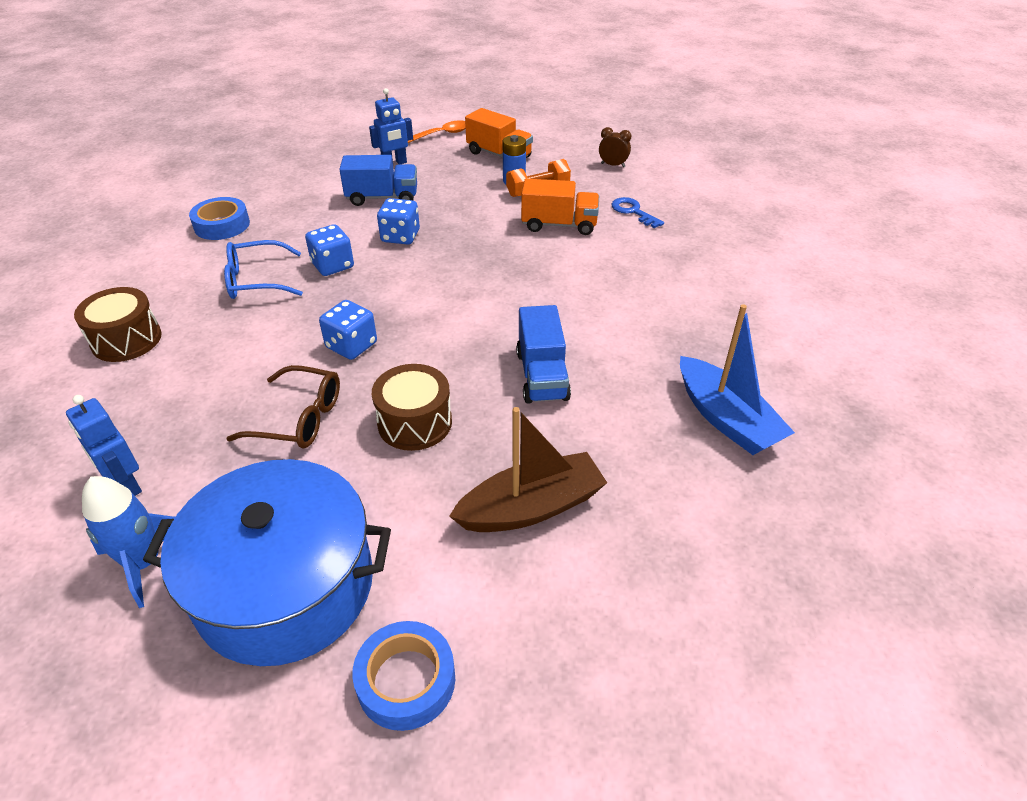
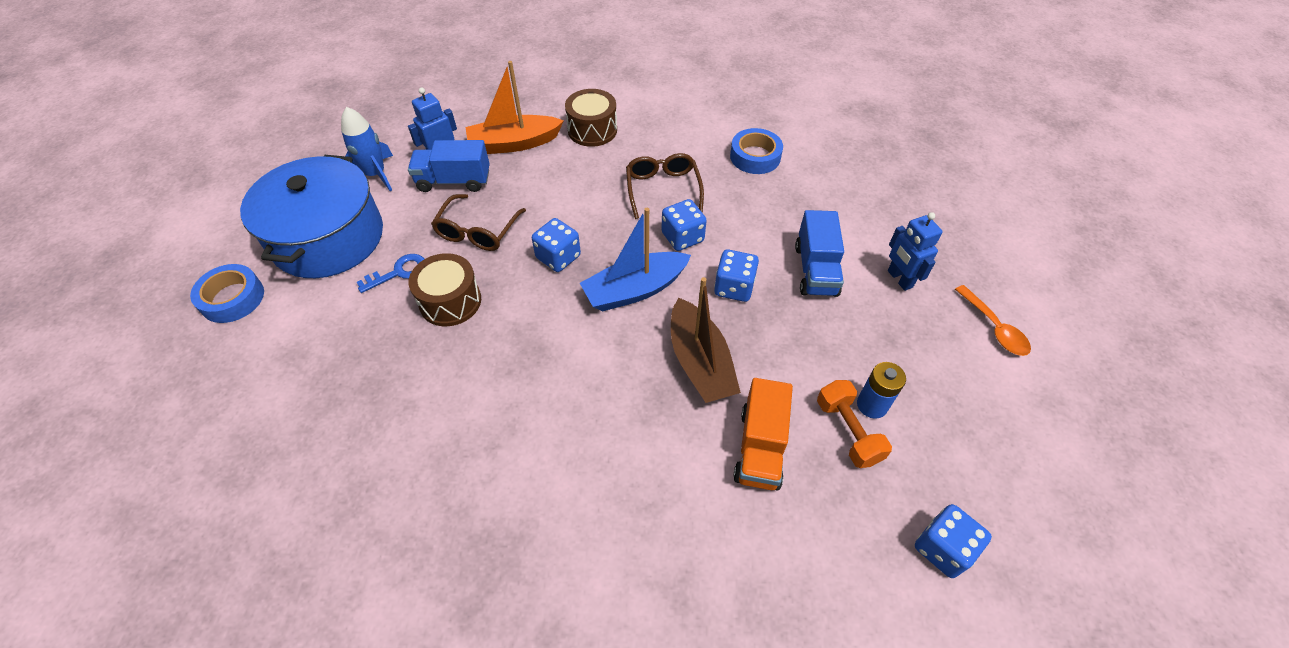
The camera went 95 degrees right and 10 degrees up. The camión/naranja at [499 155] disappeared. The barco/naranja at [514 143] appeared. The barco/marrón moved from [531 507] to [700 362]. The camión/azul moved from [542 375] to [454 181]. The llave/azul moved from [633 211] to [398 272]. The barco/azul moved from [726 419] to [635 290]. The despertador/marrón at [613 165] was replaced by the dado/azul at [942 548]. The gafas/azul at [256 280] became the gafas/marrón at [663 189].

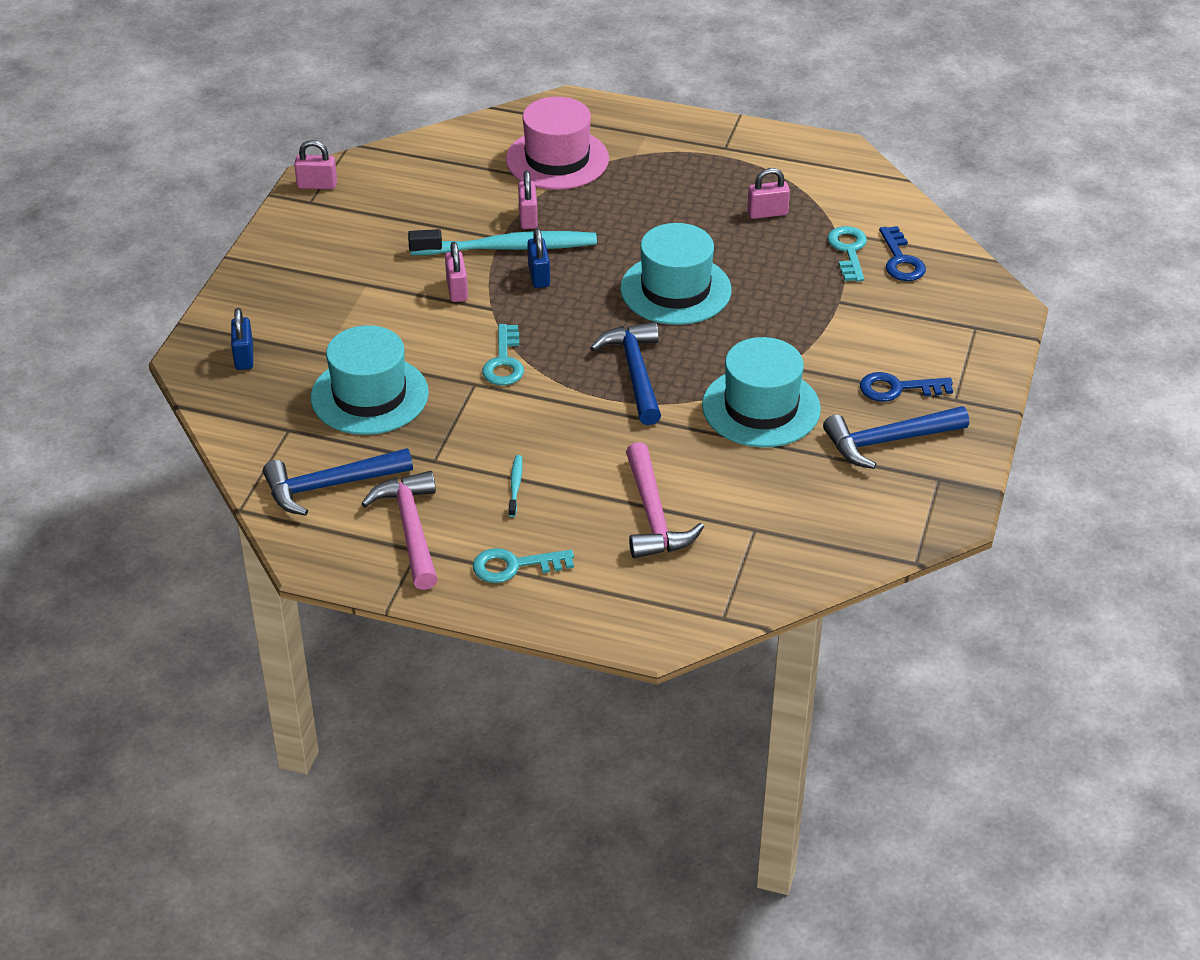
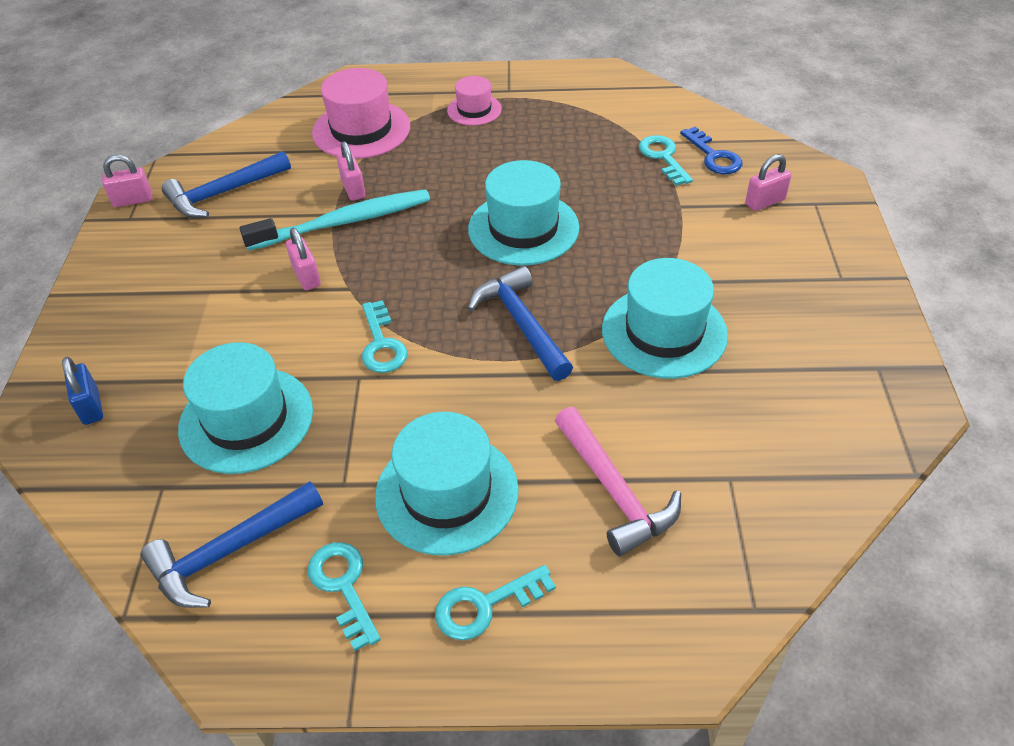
The camera went 15 degrees left and 5 degrees up. The candado/azul at [539 276] disappeared. The llave/azul at [898 388] disappeared. The sombrero/rosa at [474 110] appeared. The candado/rosa moved from [767 213] to [765 202]. The martillo/azul moved from [888 441] to [223 193]. The martillo/rosa at [410 529] was replaced by the llave/turquesa at [343 587]. The cepillo de dientes/turquesa at [515 485] was replaced by the sombrero/turquesa at [447 493].

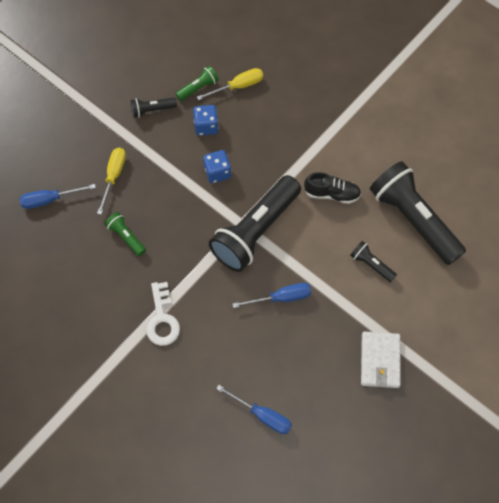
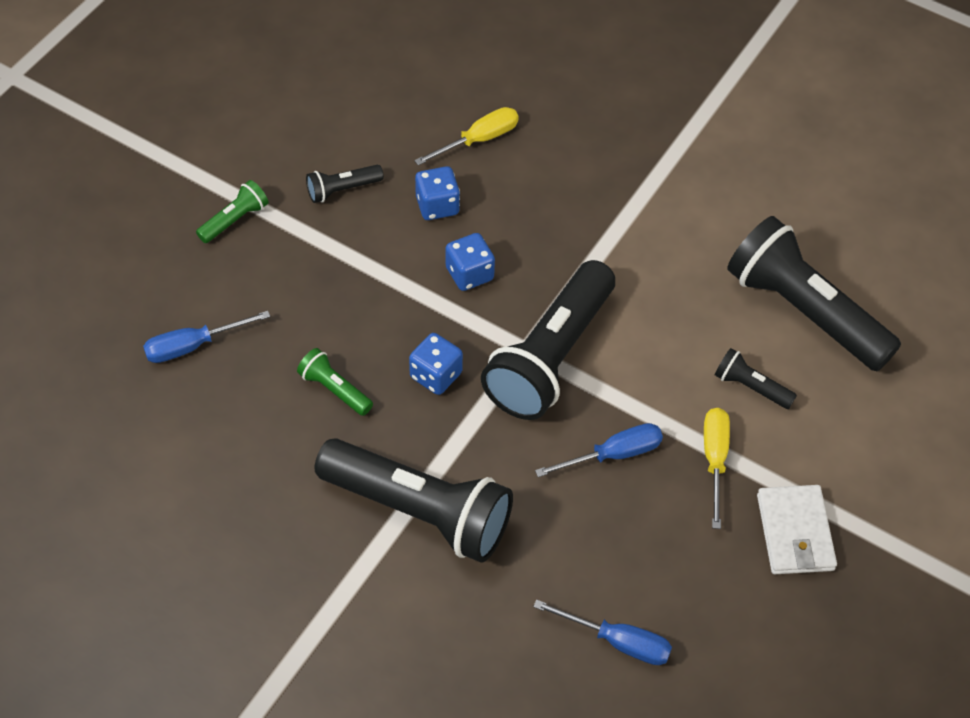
The camera went 10 degrees left and 10 degrees down. The zapato/negro at [332 194] disappeared. The dado/azul at [436 375] appeared. The destornillador/amarillo moved from [114 176] to [714 460]. The lámpara de mano/verde moved from [198 88] to [234 220]. The llave/blanco at [162 319] was replaced by the lámpara de mano/negro at [420 511].

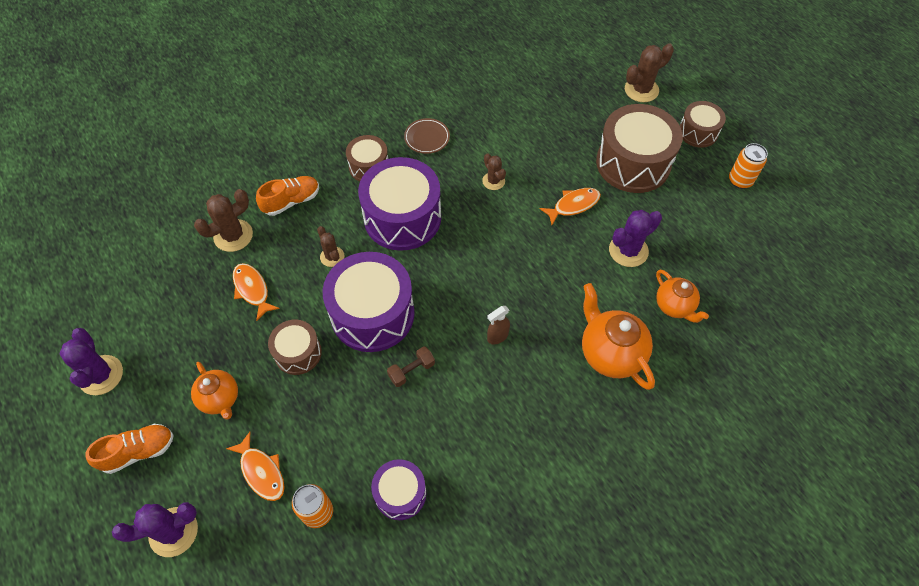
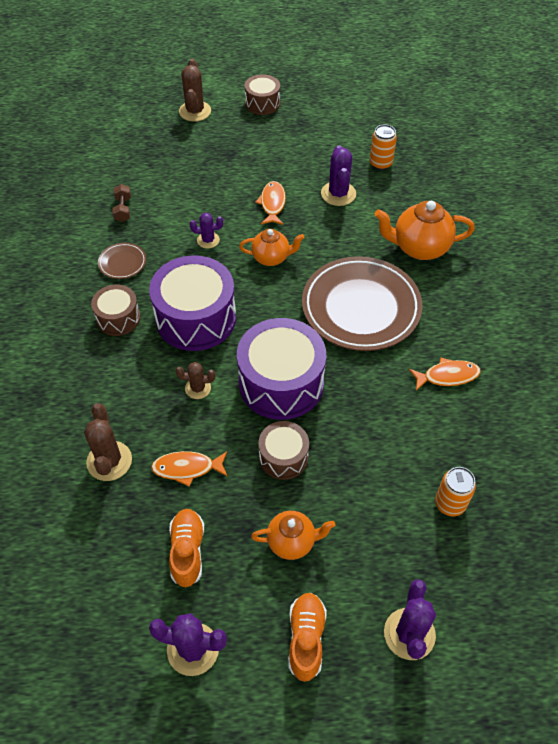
The camera went 60 degrees left and 5 degrees down. The tambor/morado at [400 493] disappeared. The tambor/marrón at [633 163] disappeared. The pez/naranja moved from [261 471] to [447 376]. The zapato/naranja moved from [291 201] to [187 551]. The mancuerna/marrón moved from [411 371] to [123 209]. The tetera/naranja moved from [674 306] to [271 258]. The lata/naranja moved from [740 180] to [380 164]. The pulverizador/marrón at [497 336] was replaced by the plato/marrón at [361 307]. The cactus/marrón at [493 181] became the cactus/morado at [208 240].

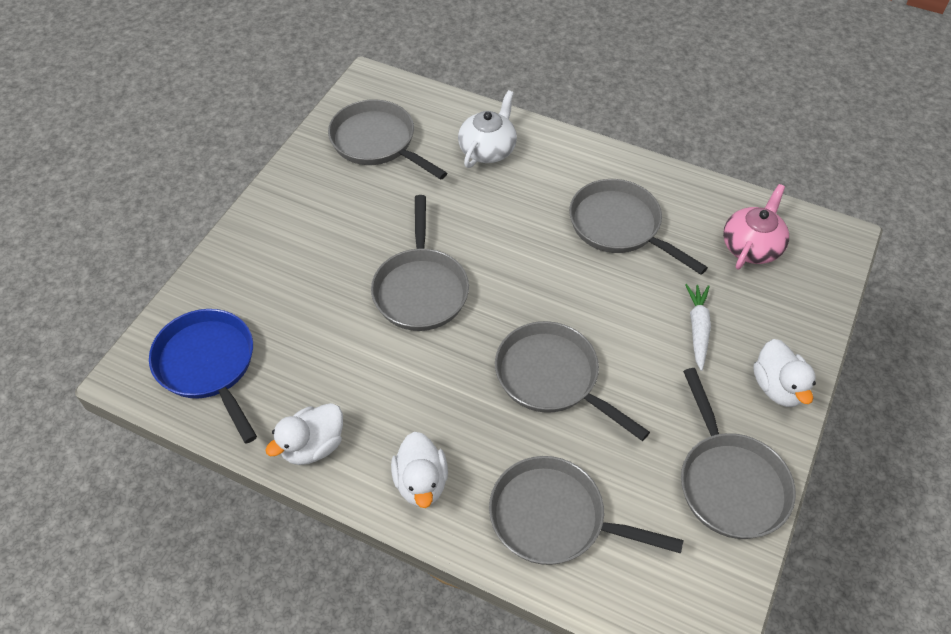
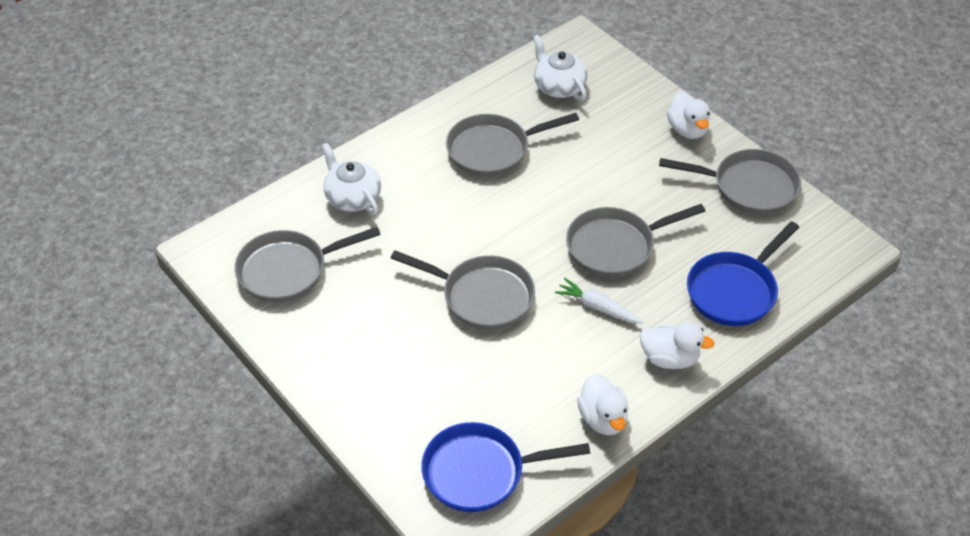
The camera went 65 degrees left and 5 degrees down. The zanahoria/blanco moved from [698 329] to [598 307]. The sartén/gris at [554 518] became the sartén/azul at [734 291]. The tetera/rosa at [751 246] became the tetera/blanco at [559 86]. The pato/blanco at [777 387] turned 60 degrees clockwise.

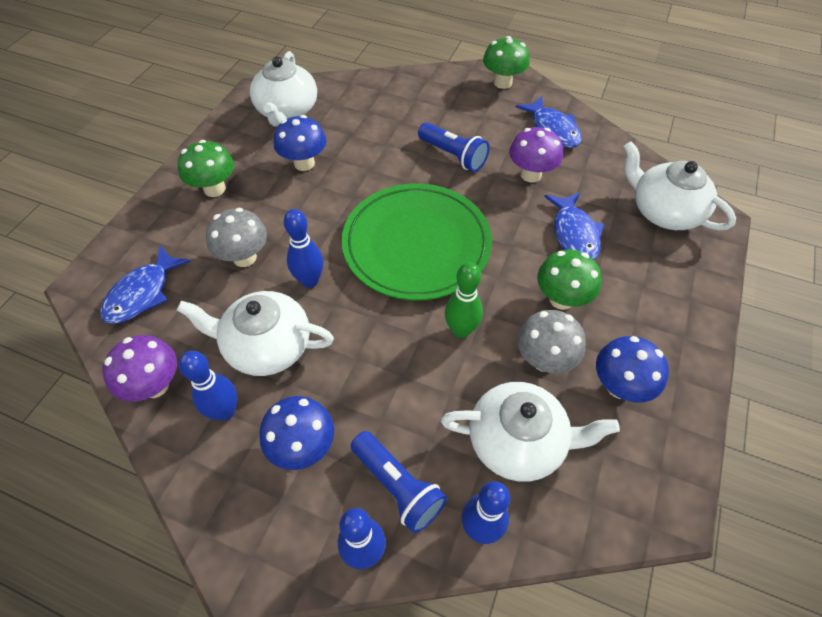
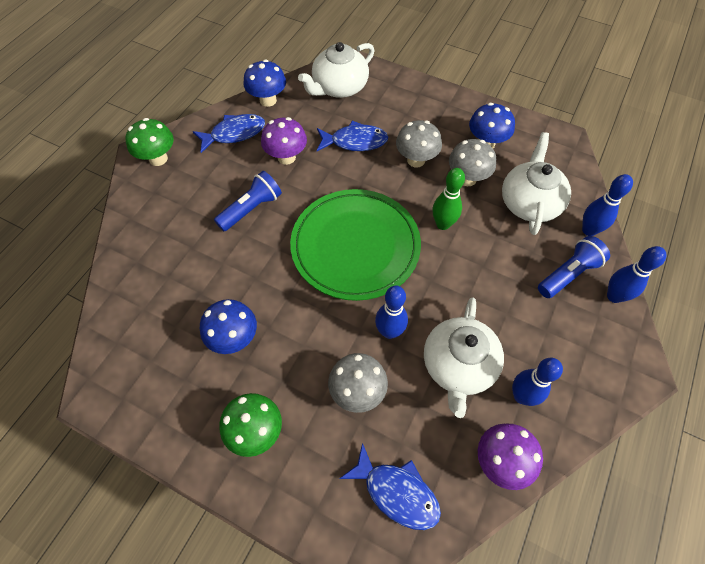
The camera went 85 degrees left and 5 degrees up. The tetera/blanco at [287 111] disappeared. The seta/azul moved from [303 447] to [268 100]. The seta/verde at [561 299] became the seta/gris at [416 160].

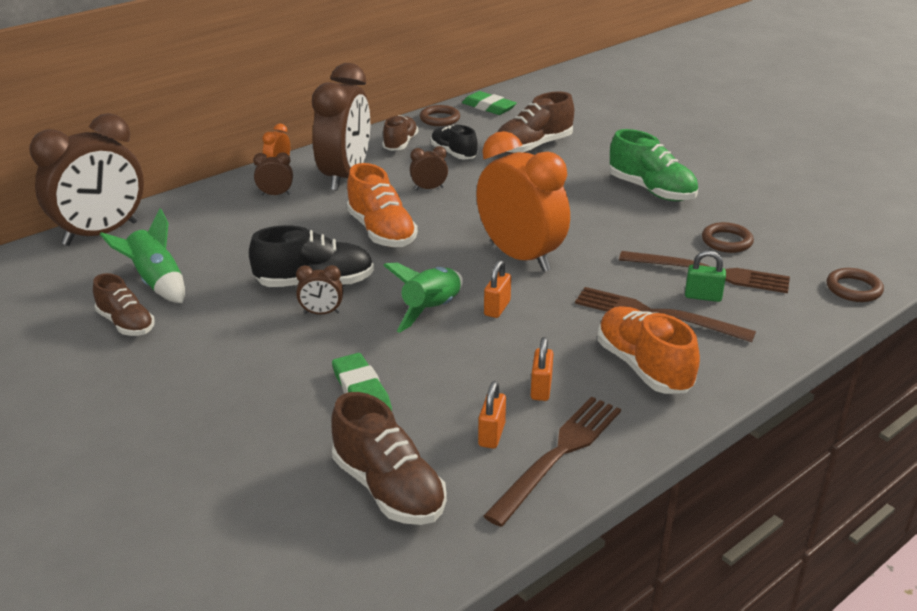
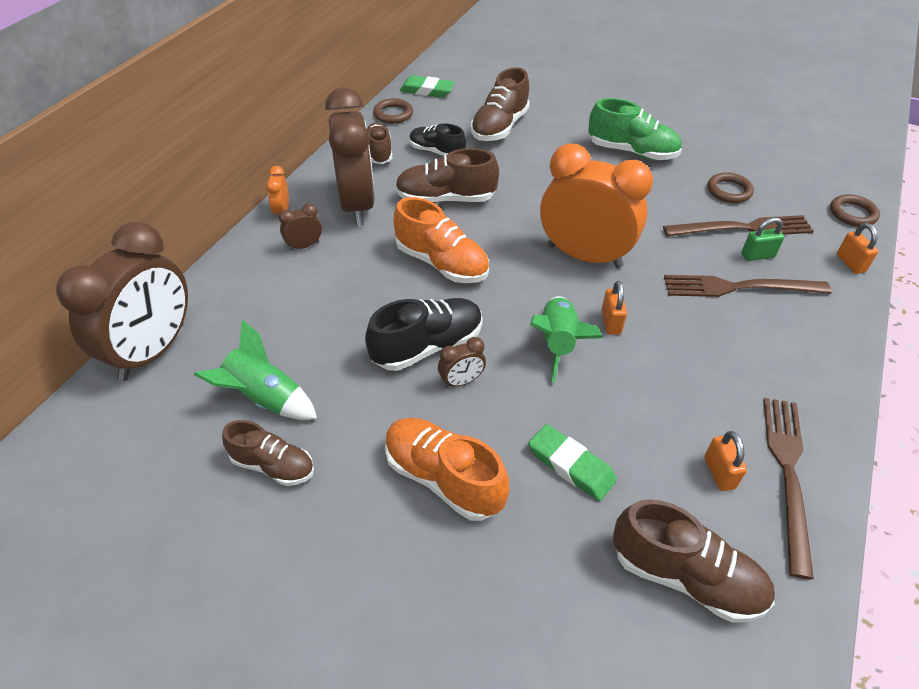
The camera went 25 degrees left and 15 degrees up. The candado/naranja moved from [541 389] to [850 263]. The zapato/naranja moved from [643 367] to [443 478]. The despertador/marrón at [429 188] was replaced by the zapato/marrón at [445 199].

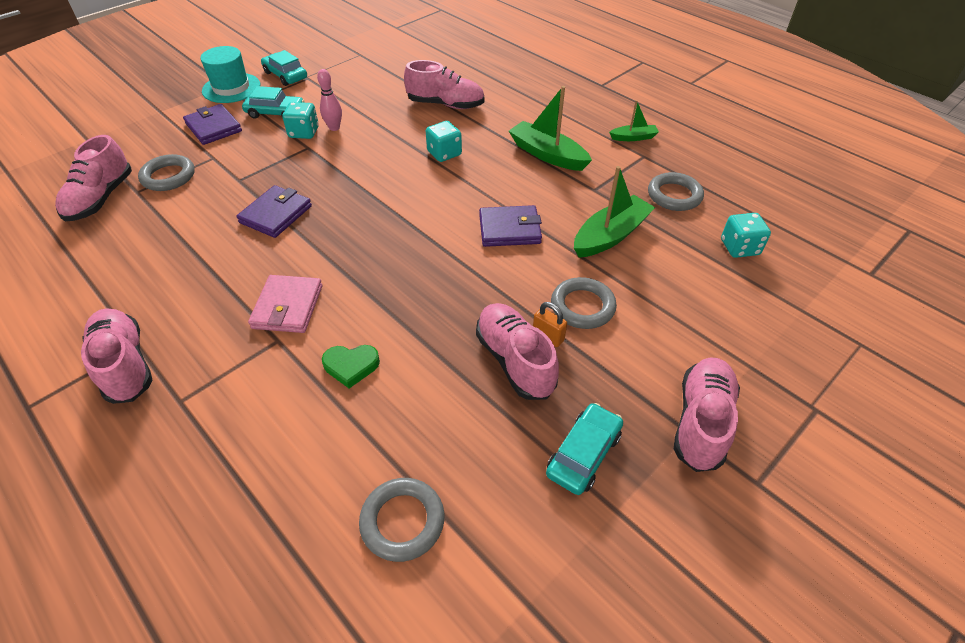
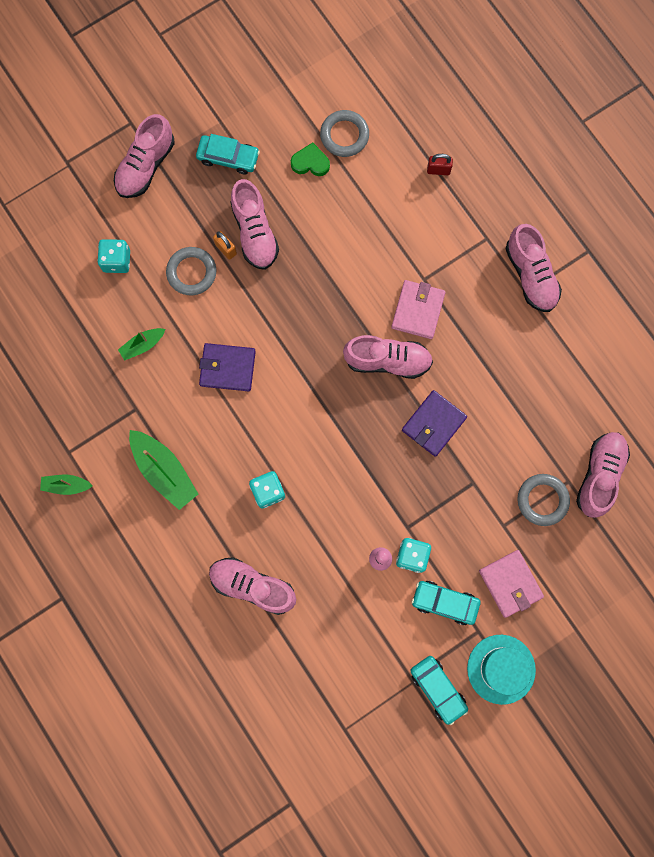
The camera went 170 degrees left and 30 degrees up. The anillo/gris at [674 195] disappeared. The zapato/rosa at [387 361] appeared. The candado/rojo at [438 170] appeared. The corazón/verde moved from [351 366] to [310 162]. The dado/turquesa moved from [739 247] to [116 261]. The cartera/morado at [213 127] became the cartera/rosa at [510 584]. The coche/turquesa at [583 454] turned 120 degrees counterclockwise. The barco/verde at [610 235] changed to 0.55 times the size.

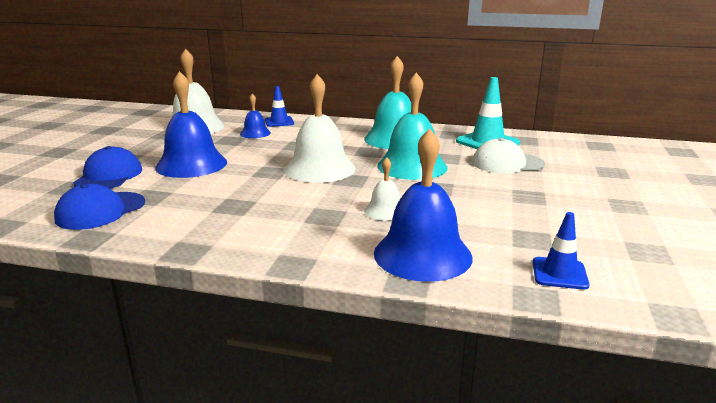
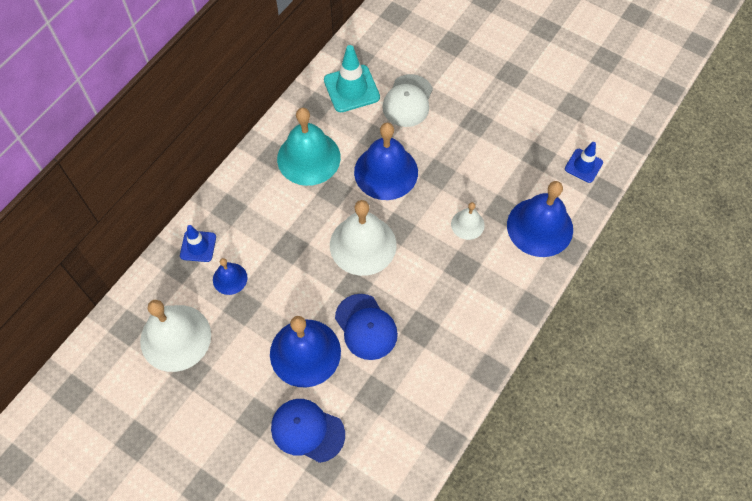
The camera went 70 degrees left and 40 degrees up. The gorra/azul moved from [100 211] to [366 327]. The campana/turquesa at [412 166] became the campana/azul at [386 172].

